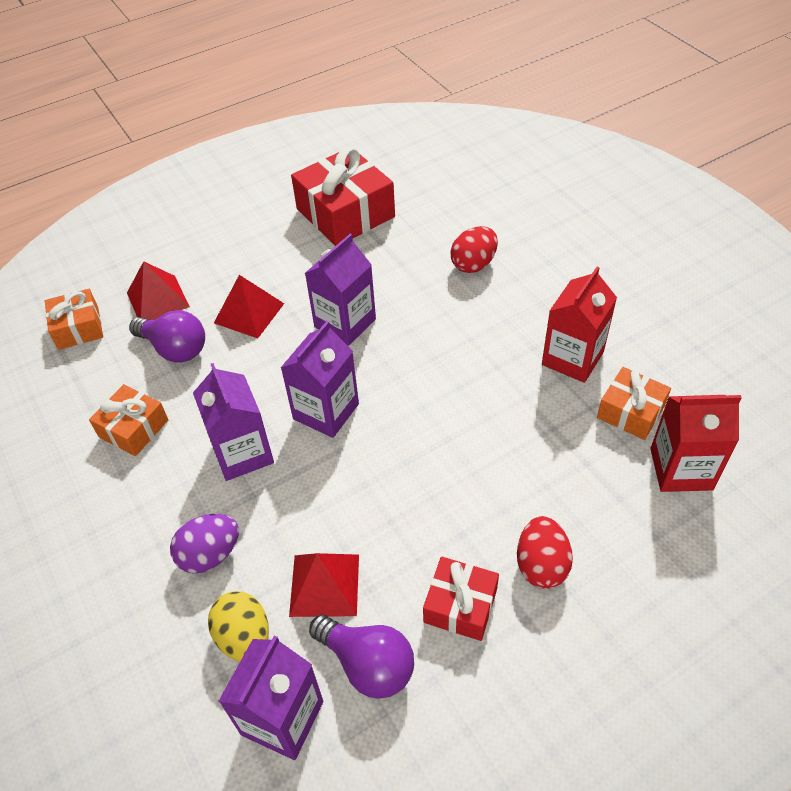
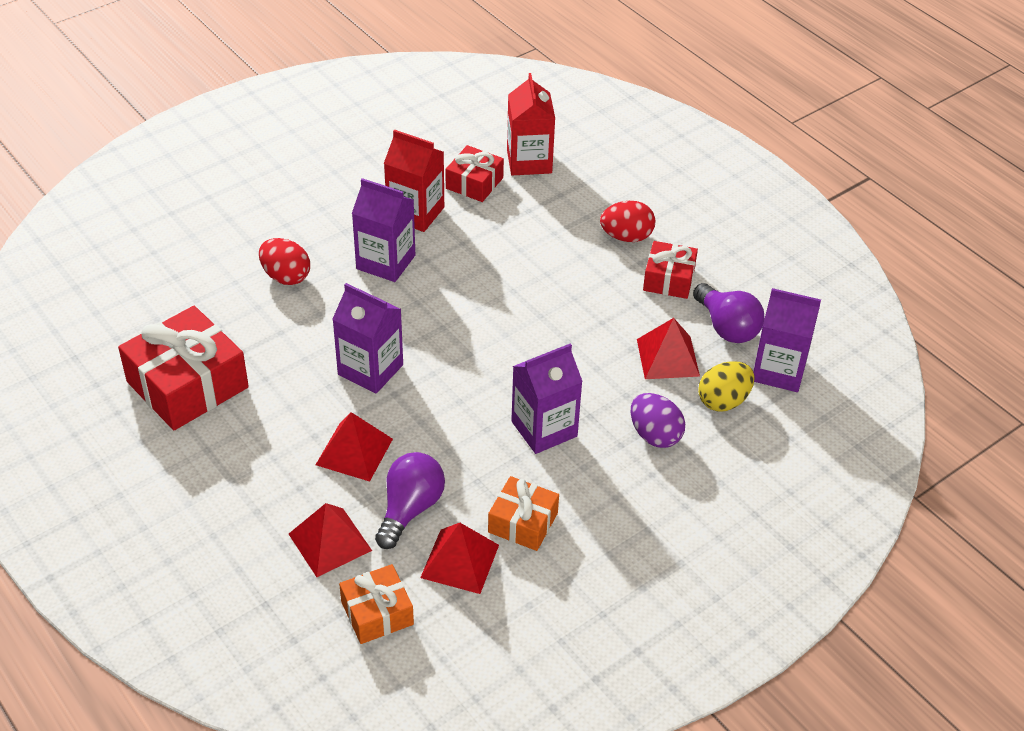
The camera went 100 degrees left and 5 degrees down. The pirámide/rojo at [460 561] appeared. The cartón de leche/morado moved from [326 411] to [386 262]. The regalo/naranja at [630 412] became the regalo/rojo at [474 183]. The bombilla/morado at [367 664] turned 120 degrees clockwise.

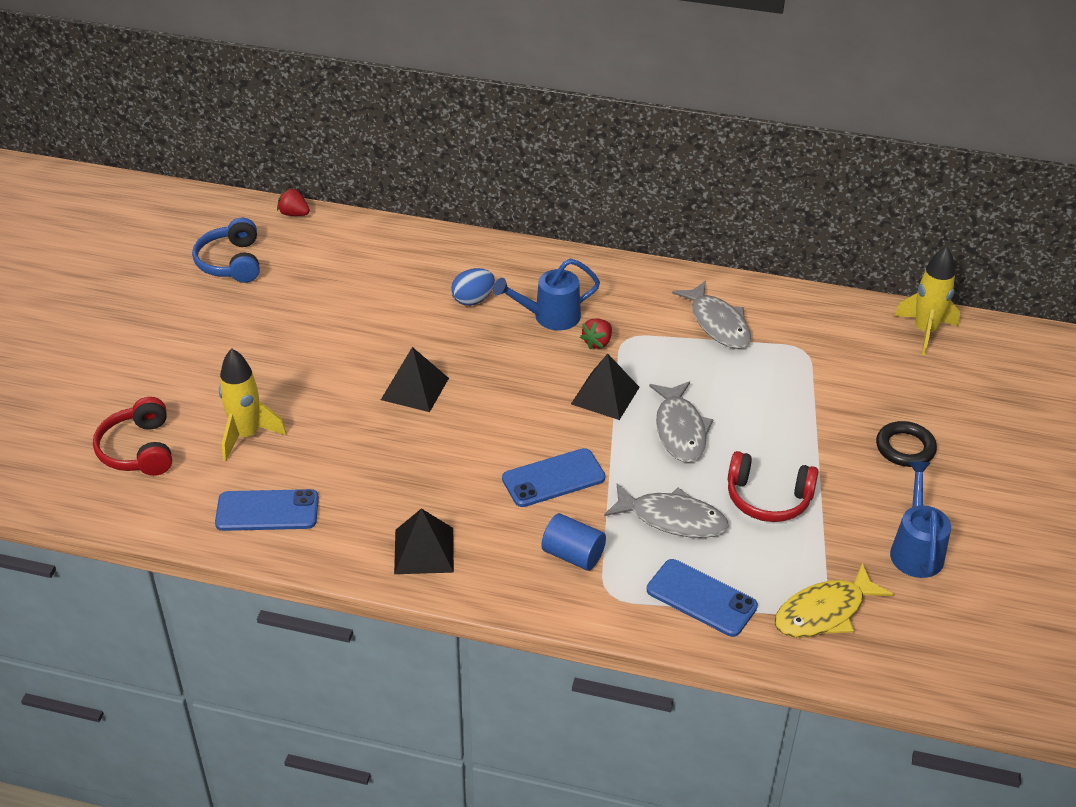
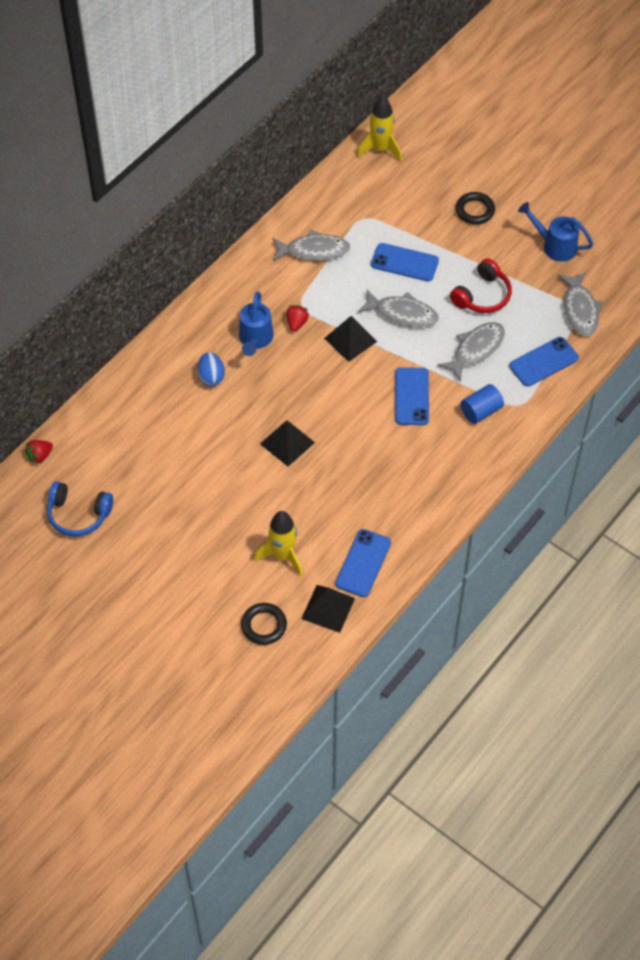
The camera went 65 degrees left and 15 degrees up. The móvil/azul at [404 263] appeared. The pirámide/negro moved from [424 550] to [328 608]. The auriculares/rojo at [138 450] was replaced by the anillo/negro at [264 625]. The pez/amarillo at [824 612] became the pez/gris at [580 309]. The fresa/rojo at [597 342] turned 135 degrees counterclockwise.

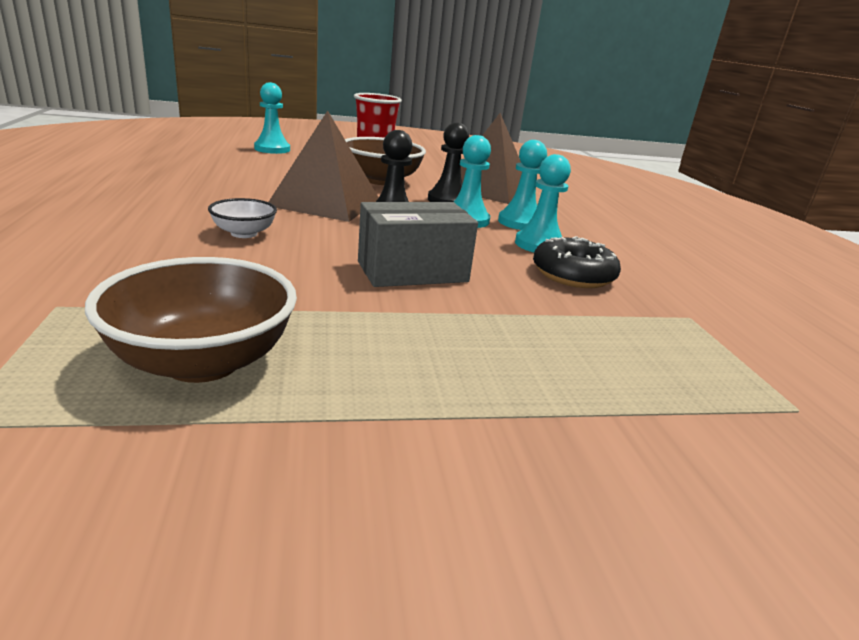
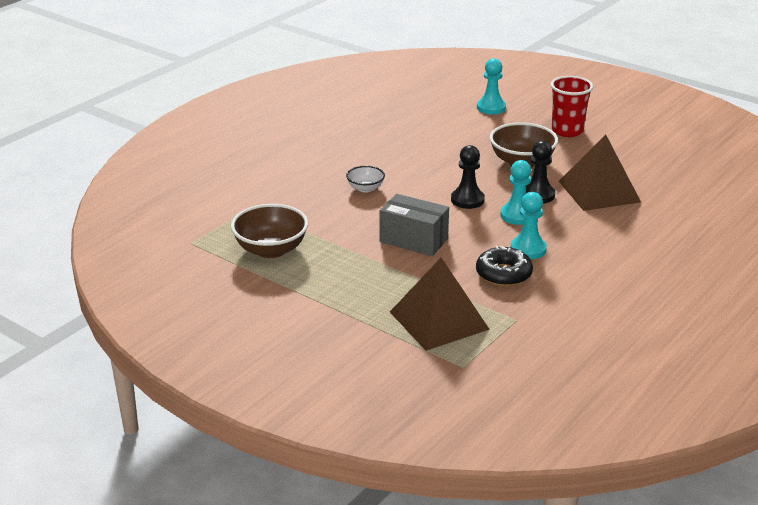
The camera went 50 degrees right and 5 degrees up. The peón/turquesa at [520 222] disappeared. The pirámide/marrón moved from [325 202] to [438 320].

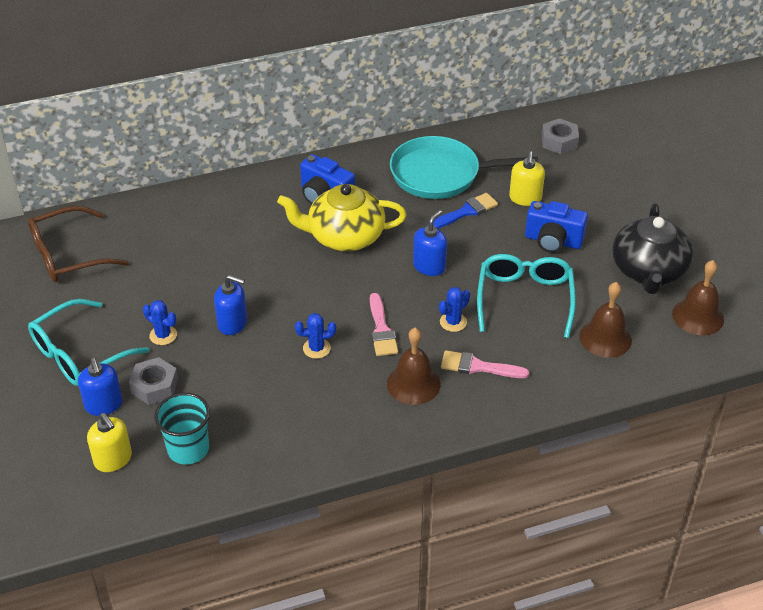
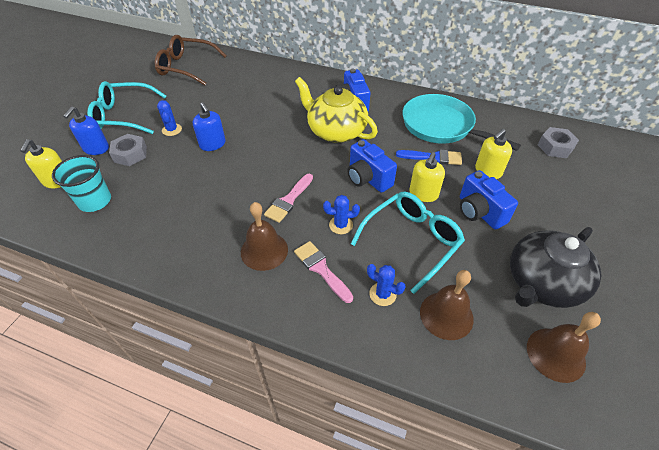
The camera went 40 degrees right and 5 degrees up. The dispensador de jabón/amarillo at [423 194] appeared. The cactus/azul moved from [316 348] to [382 294]. The dispensador de jabón/azul at [429 266] was replaced by the cámara/azul at [368 178].

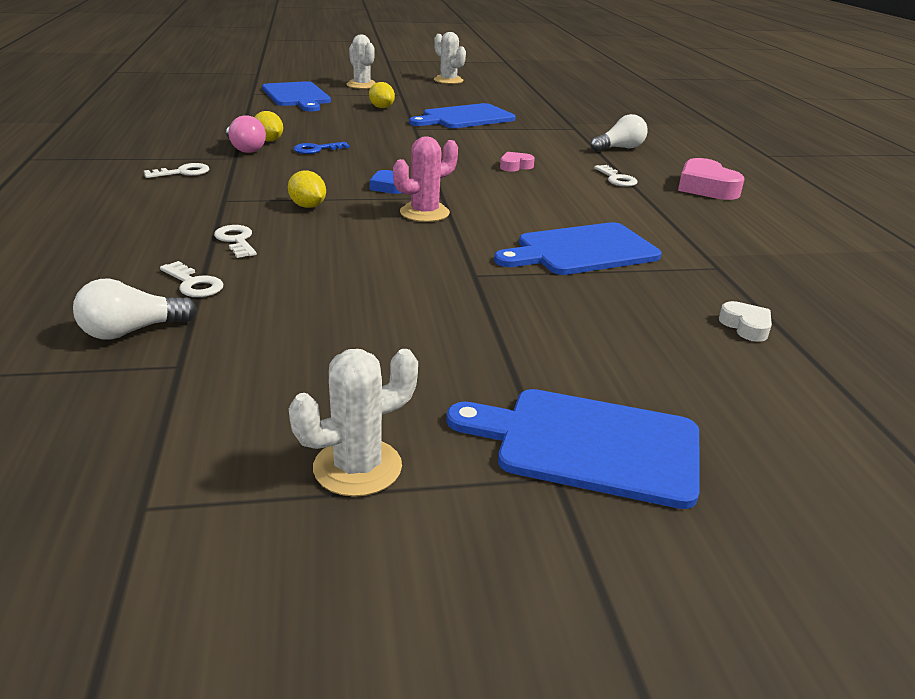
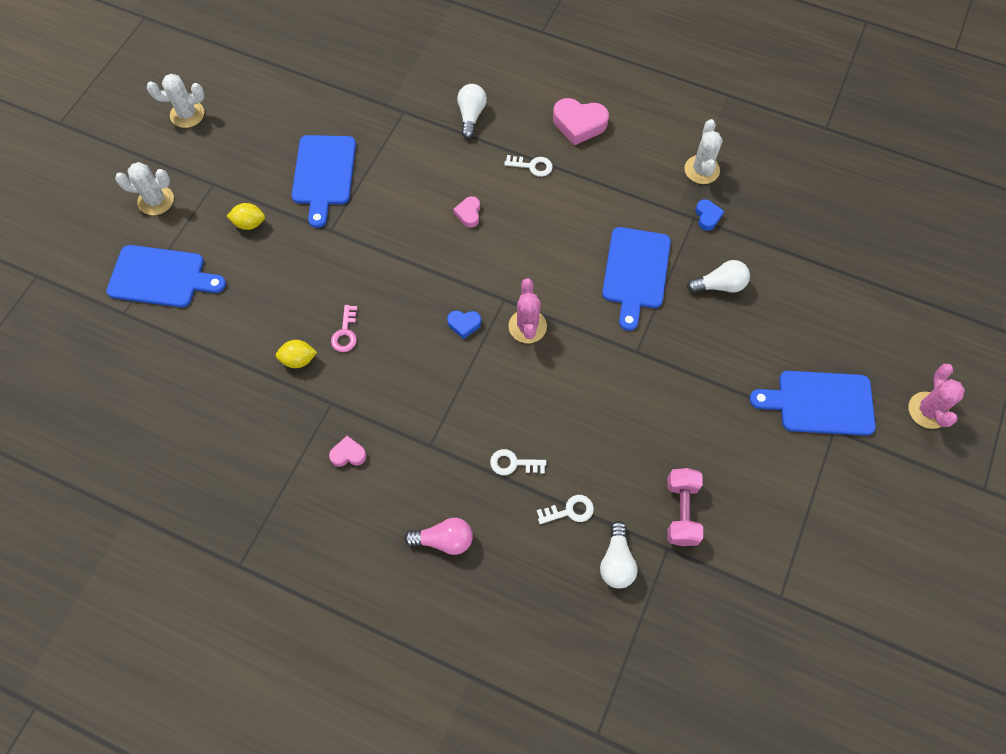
The camera went 55 degrees left and 35 degrees up. The limón/amarillo at [308 206] disappeared. The corazón/blanco at [746 326] disappeared. The mancuerna/rosa at [681 511] appeared. The bombilla/blanco at [719 285] appeared. The corazón/azul at [707 217] appeared. The cactus/rosa at [928 410] appeared. The bombilla/rosa moved from [245 148] to [444 540]. The cactus/blanco moved from [357 467] to [701 170]. The llave/blanco at [182 172] was replaced by the corazón/rosa at [348 454]. The llave/azul at [316 149] became the llave/rosa at [345 333]. The tabla de cortar/azul at [588 445] turned 45 degrees clockwise.

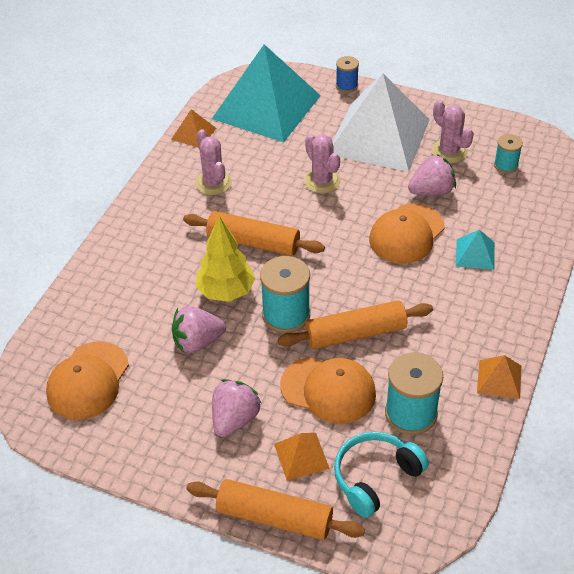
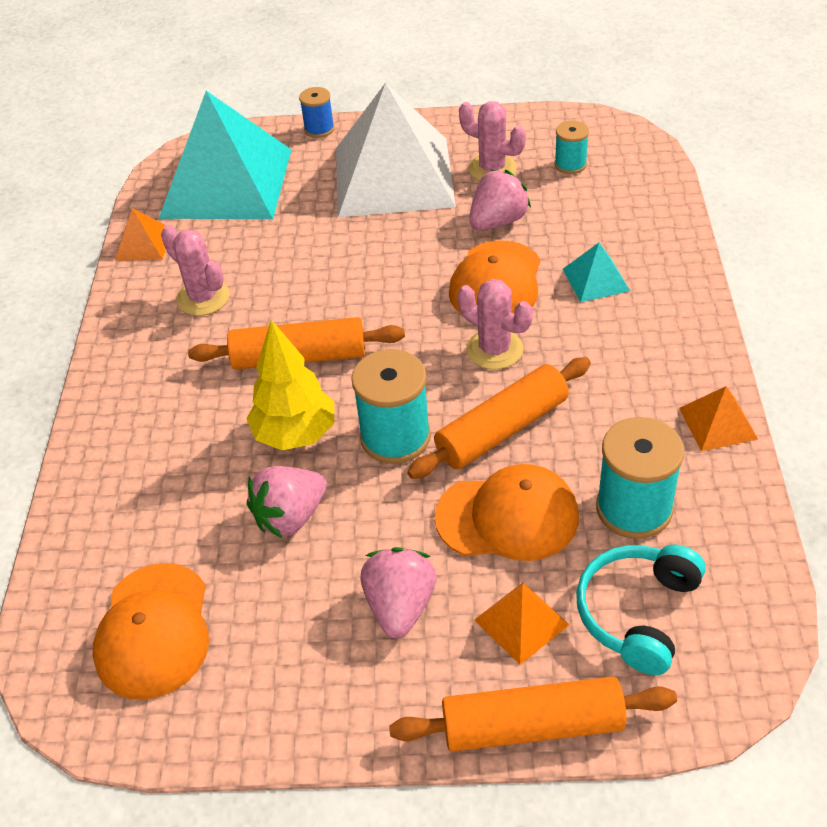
The camera went 20 degrees left and 0 degrees up. The cactus/rosa moved from [322 181] to [494 349].

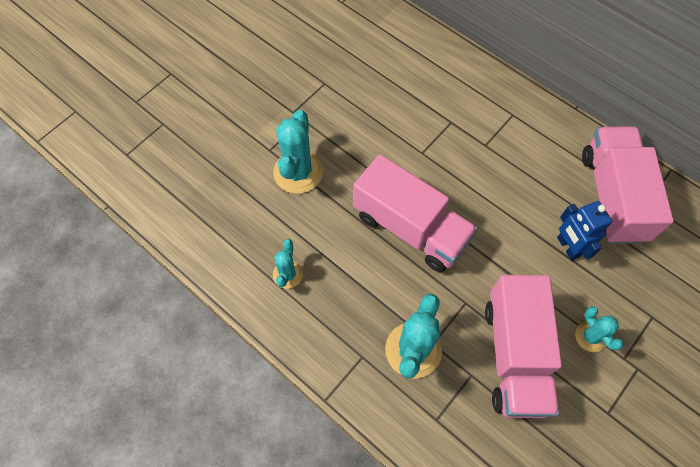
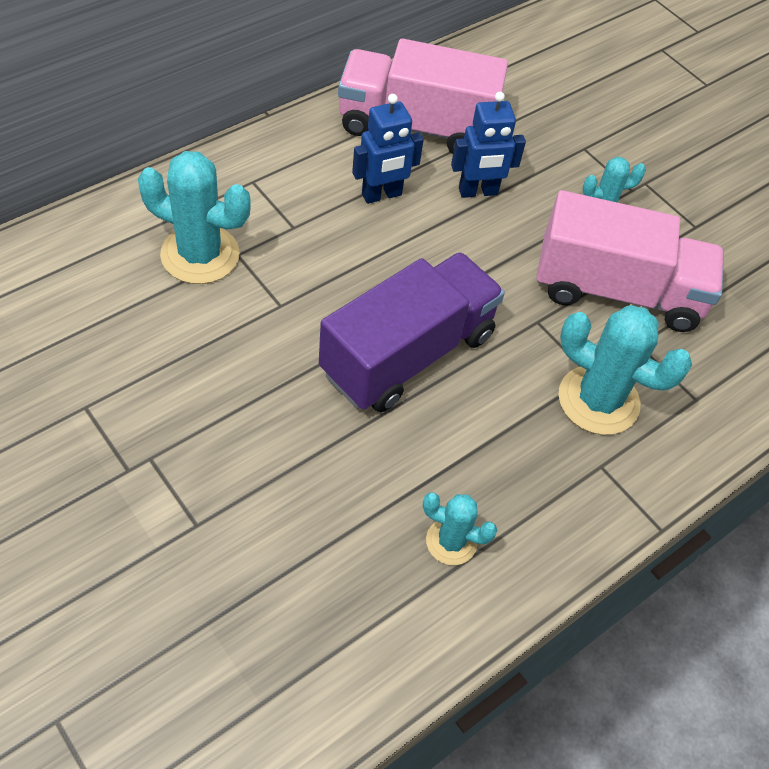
The camera went 85 degrees left and 10 degrees down. The robot/azul at [382 195] appeared. The cactus/turquesa moved from [298 172] to [200 255]. The camión/rosa at [410 228] became the camión/morado at [408 354].

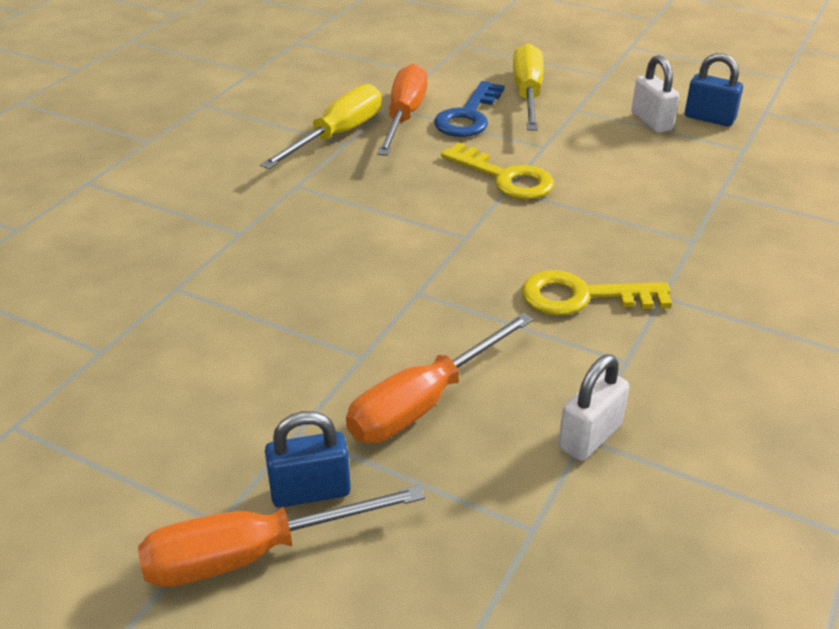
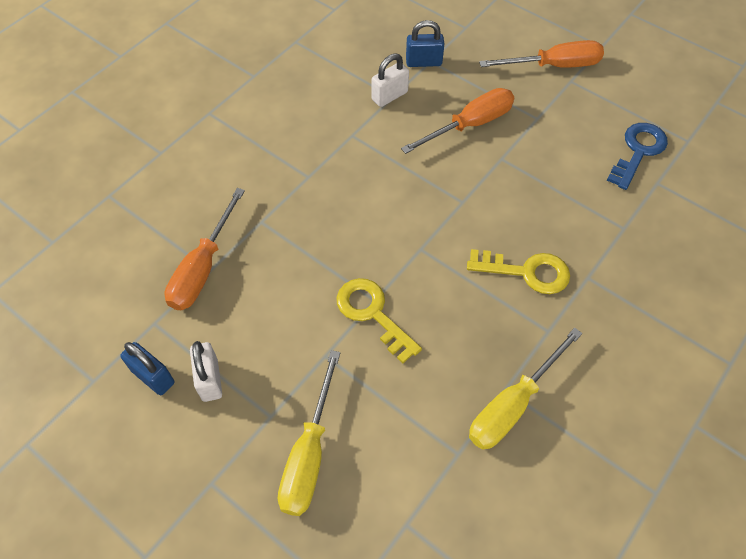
The camera went 170 degrees left and 20 degrees up. The candado/azul moved from [310 491] to [423 62]. The destornillador/naranja moved from [404 116] to [203 268]. The llave/azul moved from [468 116] to [638 151]. The llave/amarillo moved from [582 297] to [527 272].

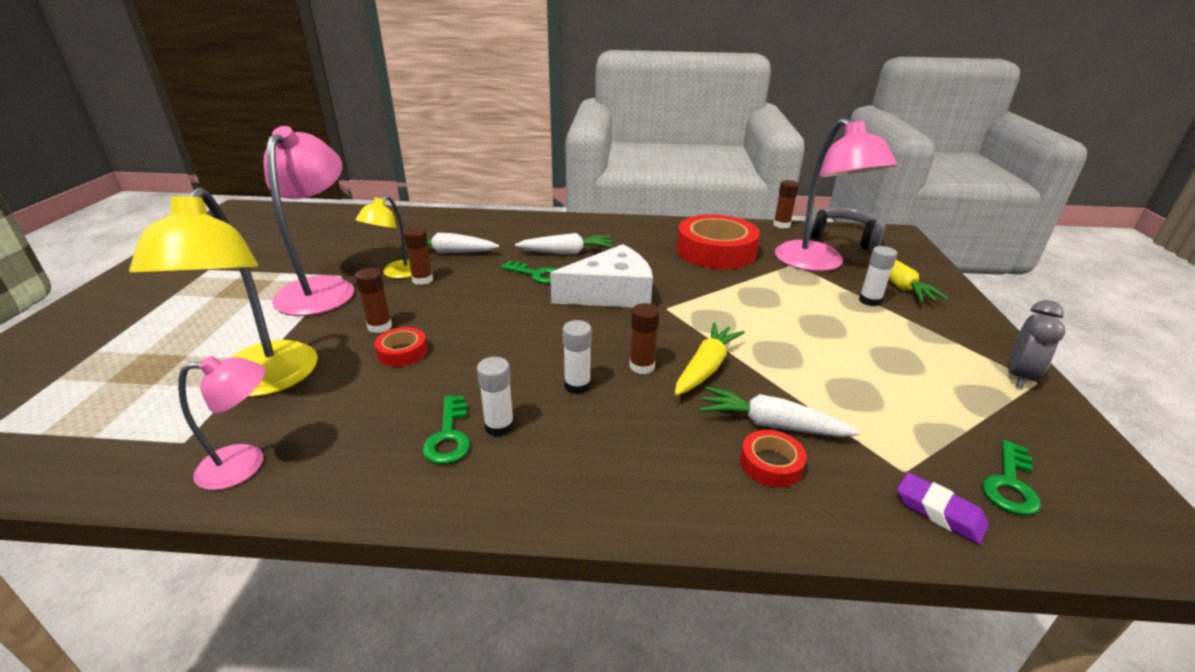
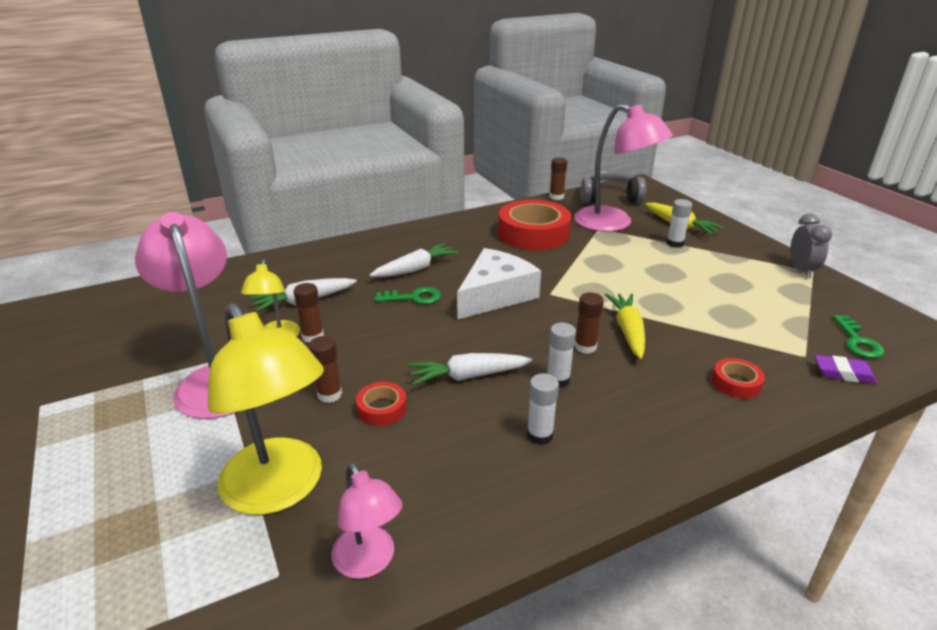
The camera went 30 degrees left and 0 degrees up. The llave/verde at [449 436] disappeared. The zanahoria/blanco moved from [770 424] to [468 376]. The lámpara/rosa at [245 464] turned 105 degrees clockwise.

